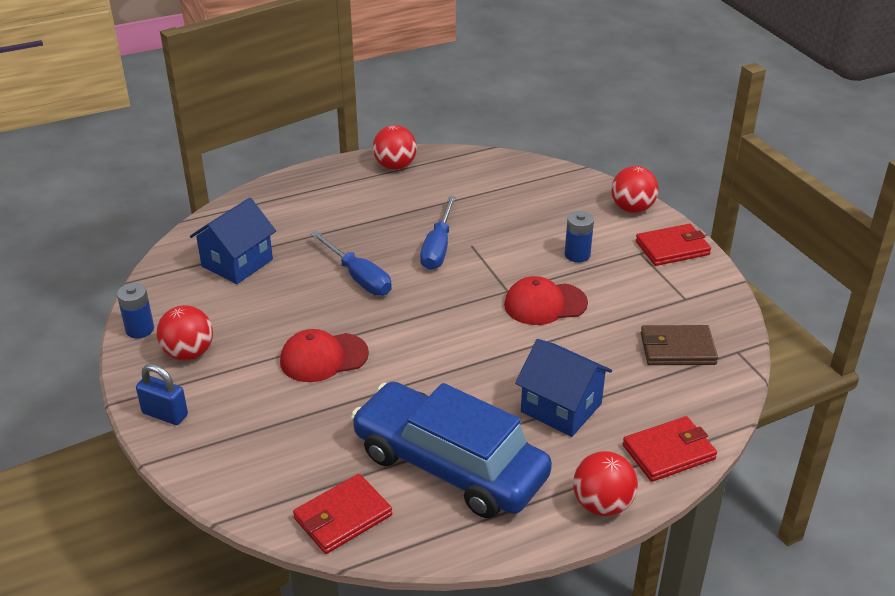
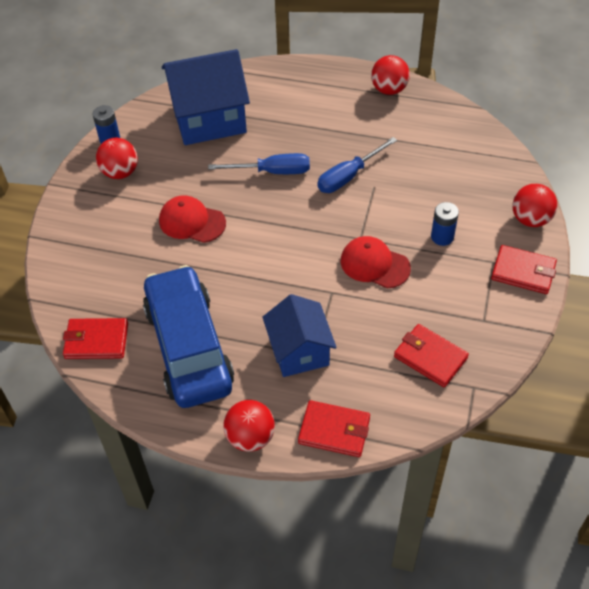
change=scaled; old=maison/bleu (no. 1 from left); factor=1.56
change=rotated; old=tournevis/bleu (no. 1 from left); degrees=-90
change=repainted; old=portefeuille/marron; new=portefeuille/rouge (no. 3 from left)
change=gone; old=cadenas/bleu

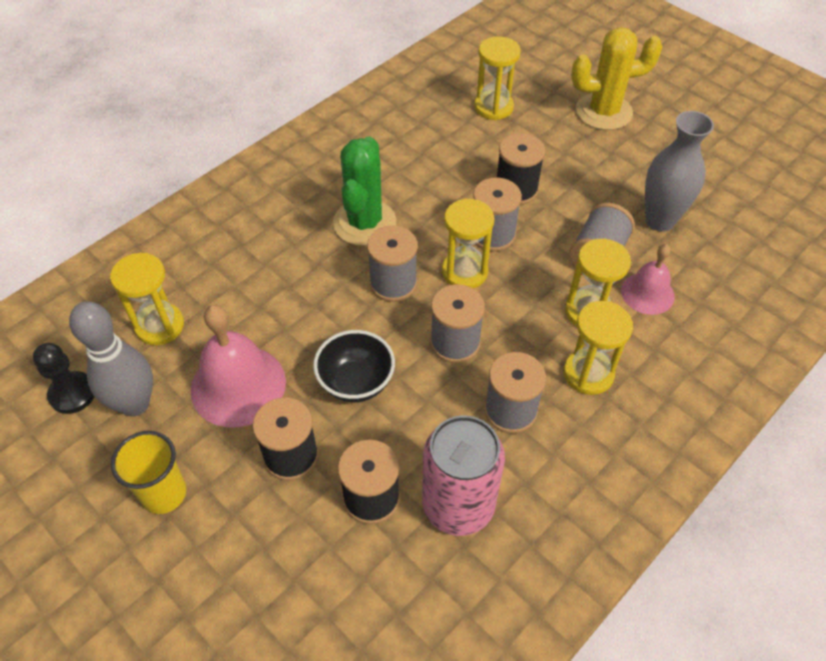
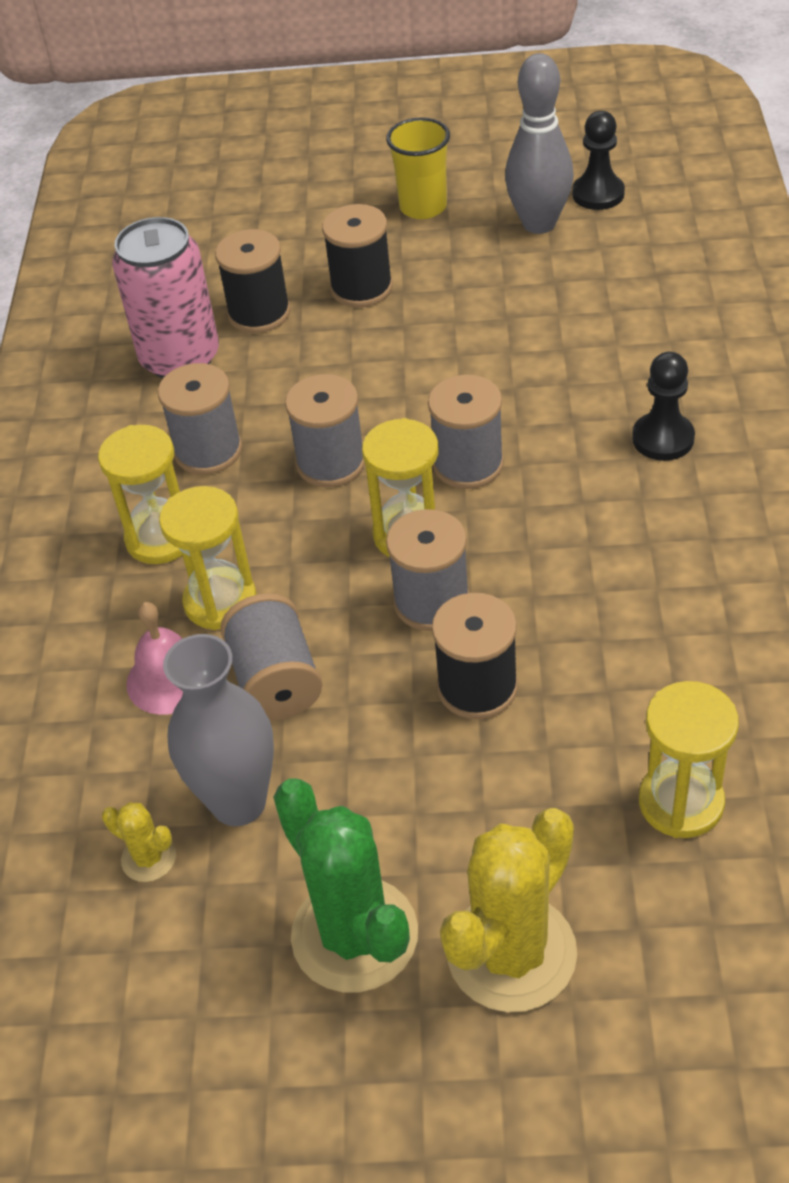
change=new; new=cactus/jaune (no. 1 from left)
change=shifted; old=cactus/vert
change=new; new=pion/noir (no. 2 from left)
change=gone; old=sablier/jaune (no. 1 from left)
change=gone; old=cloche/rose (no. 1 from left)
change=gone; old=bol/noir

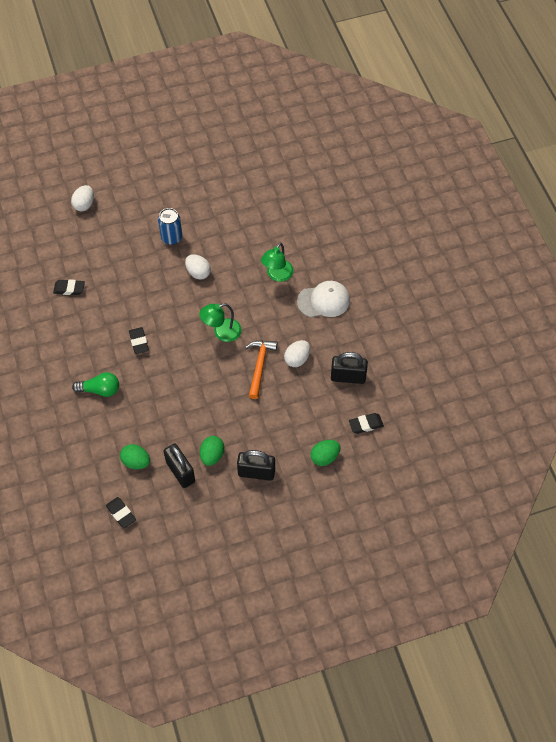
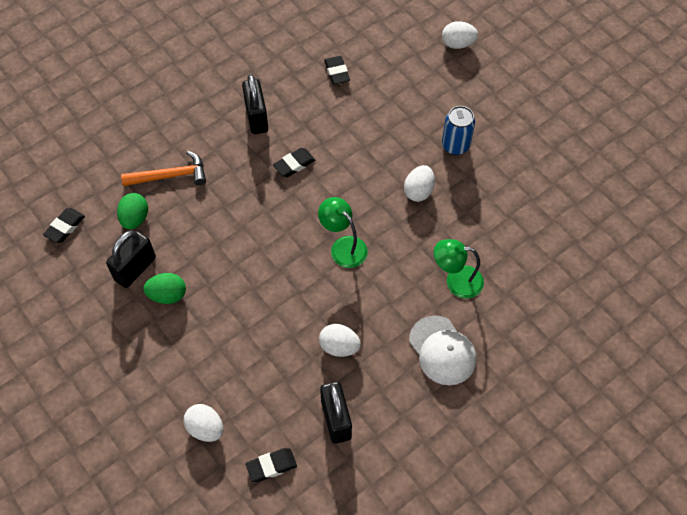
change=shifted; old=marteau/orange
change=repainted; old=œuf/vert (no. 3 from left); new=œuf/blanc (no. 1 from left)
change=shifted; old=cadenas/noir (no. 2 from left)
change=rotated; old=gomme/noir (no. 4 from left in the first image); degrees=-75
change=gone; old=ampoule/vert

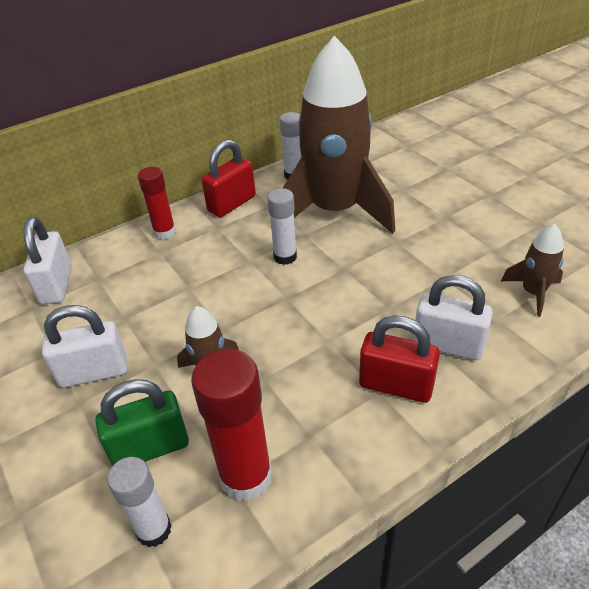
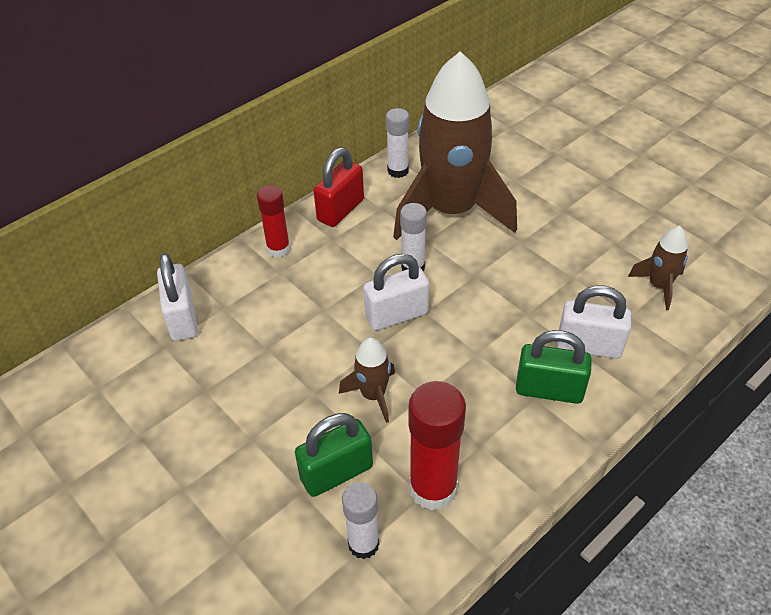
change=shifted; old=cadenas/blanc (no. 2 from left)
change=repainted; old=cadenas/rouge (no. 2 from left); new=cadenas/vert (no. 2 from left)

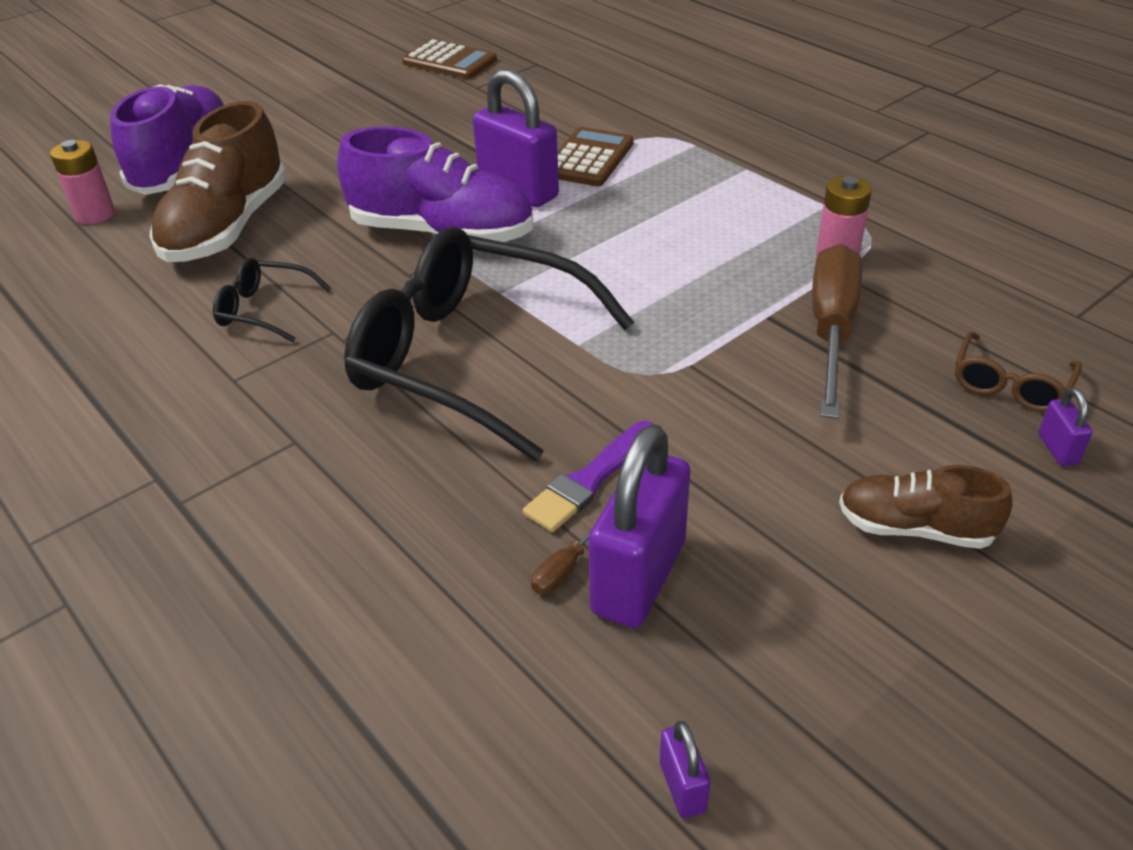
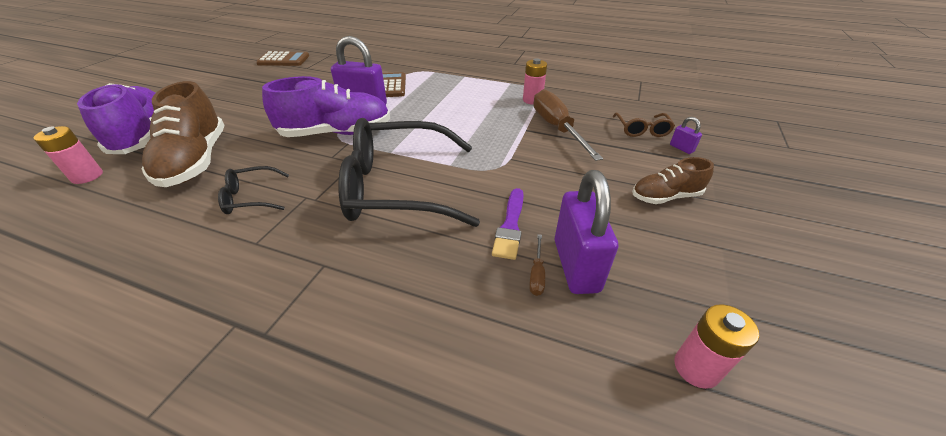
change=swapped; old=cadenas/violet (no. 3 from left); new=pile/rose (no. 3 from left)

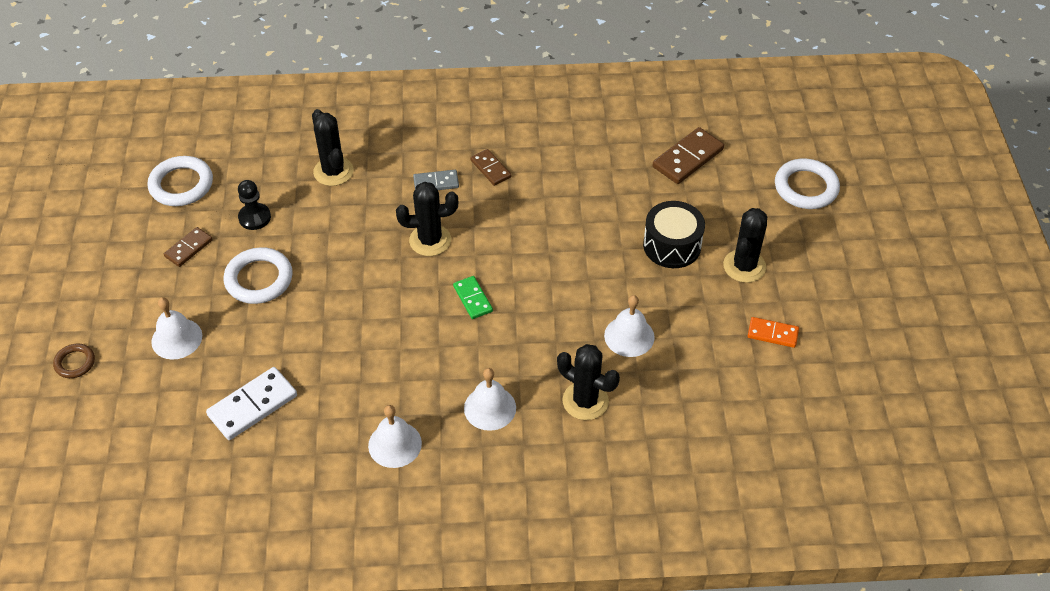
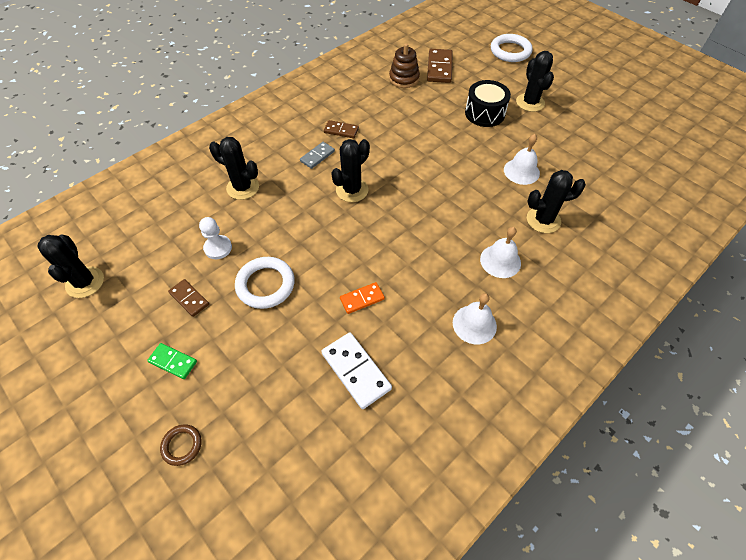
change=new; new=cactus/noir (no. 1 from left)
change=shifted; old=domino/vert
change=rotated; old=domino/marron (no. 1 from left); degrees=-45
change=repainted; old=pion/noir; new=pion/blanc
change=rotated; old=domino/blanc; degrees=-45
change=shifted; old=domino/orange
change=new; new=jouet à empiler/marron
change=gone; old=anneau/blanc (no. 1 from left)
change=gone; old=cloche/blanc (no. 1 from left)

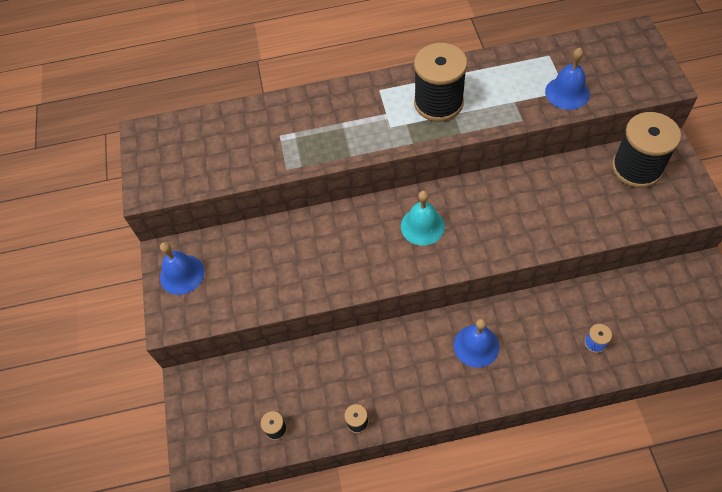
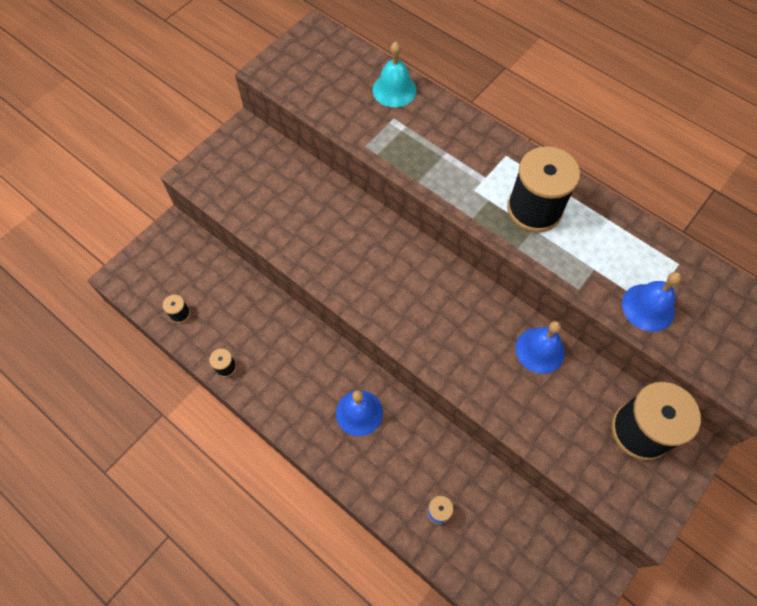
change=shifted; old=cloche/turquoise
change=shifted; old=cloche/bleu (no. 1 from left in the first image); new=cloche/bleu (no. 2 from left)

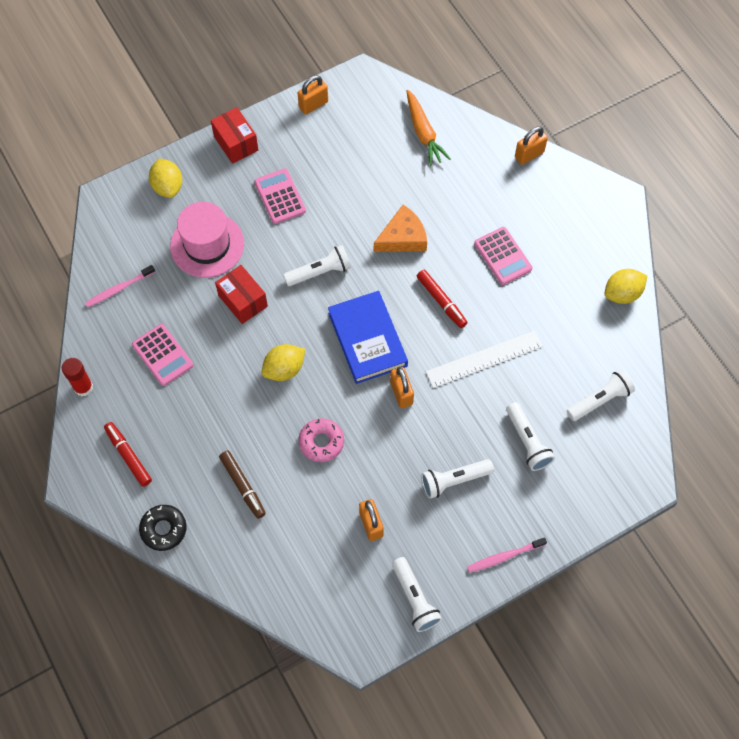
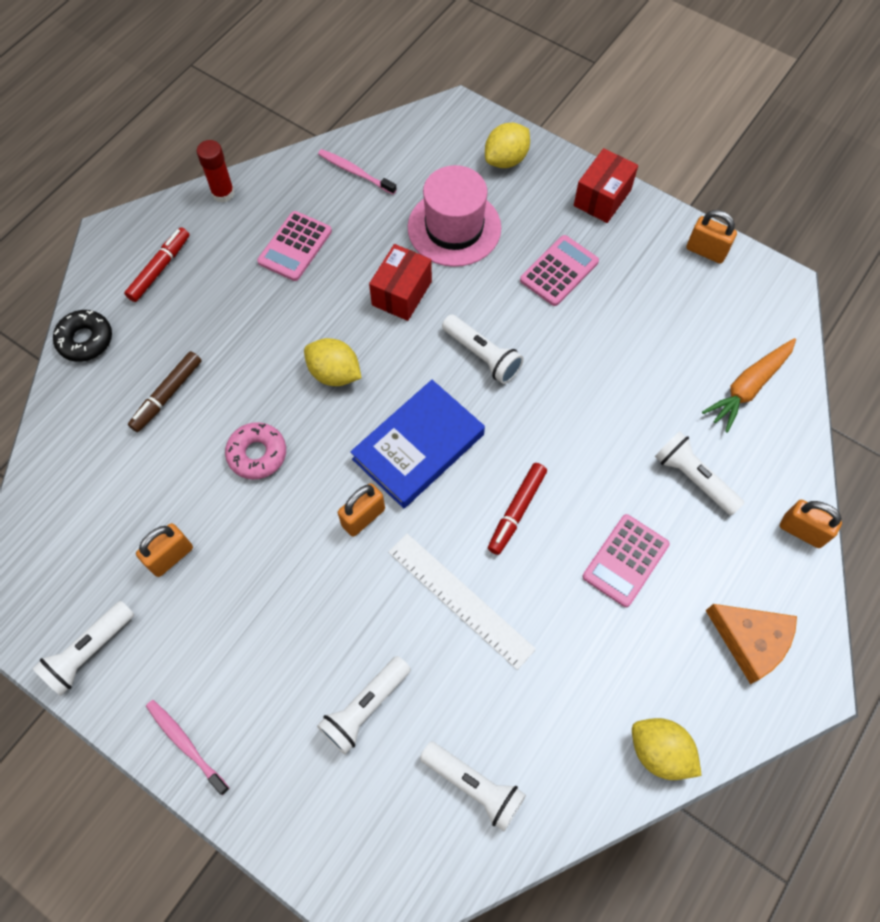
change=shifted; old=lampe de poche/blanc (no. 3 from left in the first image); new=lampe de poche/blanc (no. 5 from left)
change=shifted; old=fromage/orange

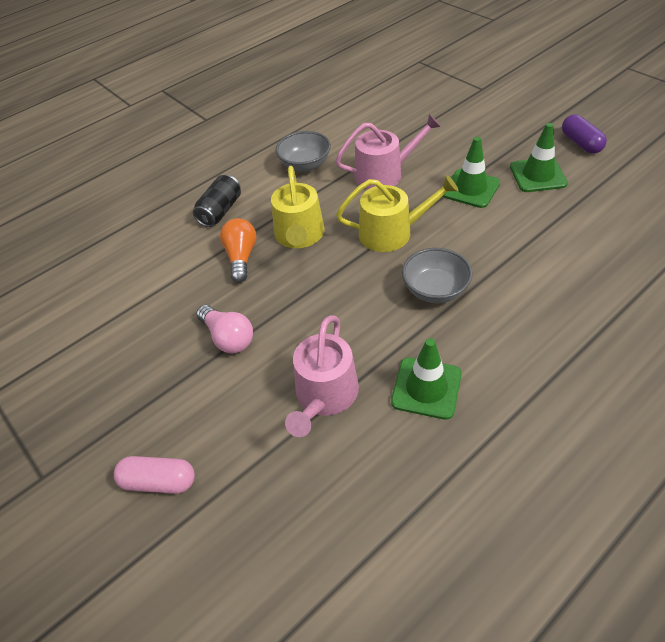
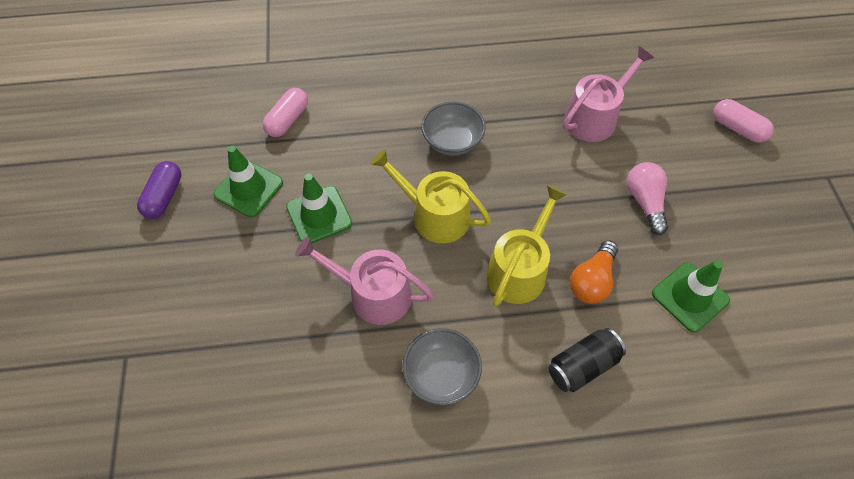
change=new; new=gélule/rose (no. 1 from left)
change=shifted; old=cône de chantier/vert (no. 1 from left in the first image); new=cône de chantier/vert (no. 3 from left)

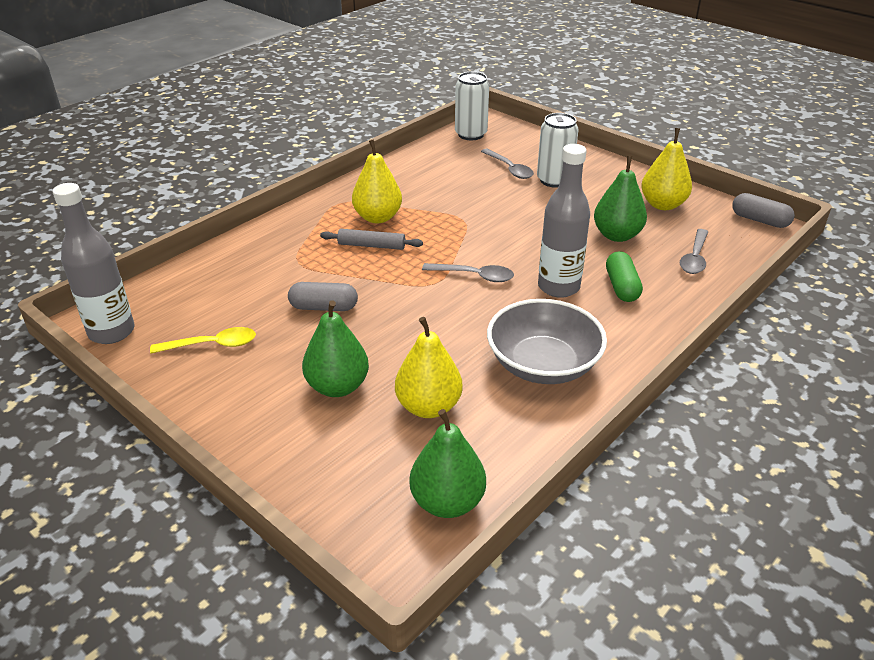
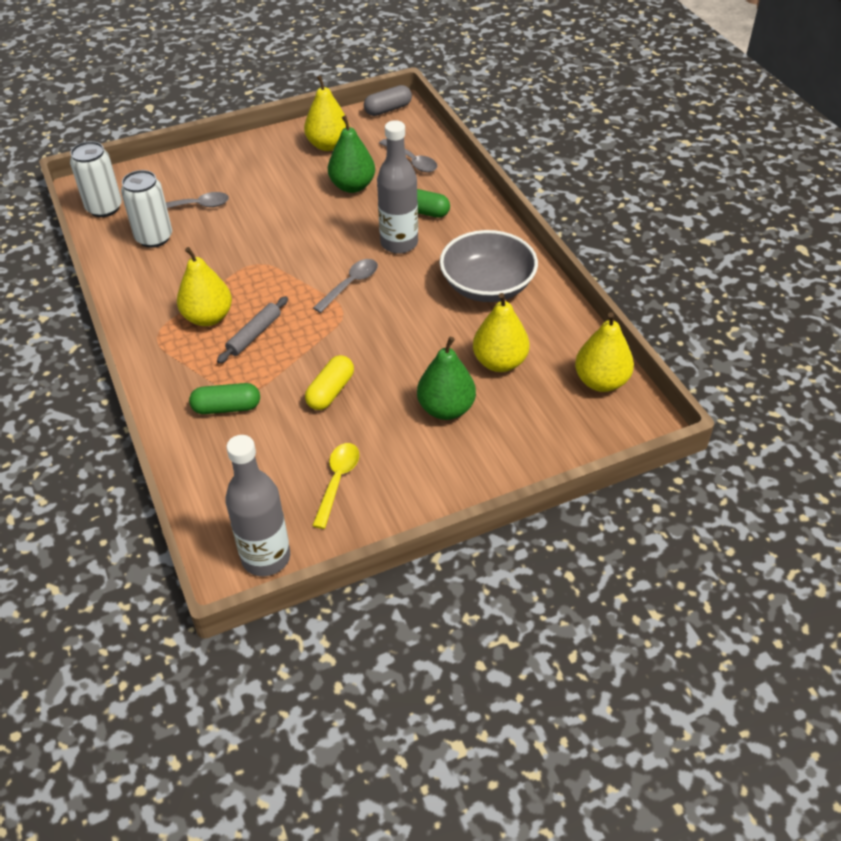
change=shifted; old=canette/blanc (no. 2 from left)
change=new; new=gélule/vert (no. 1 from left)
change=repainted; old=gélule/gris (no. 1 from left); new=gélule/jaune
change=repainted; old=poire/vert (no. 2 from left); new=poire/jaune (no. 4 from left)

